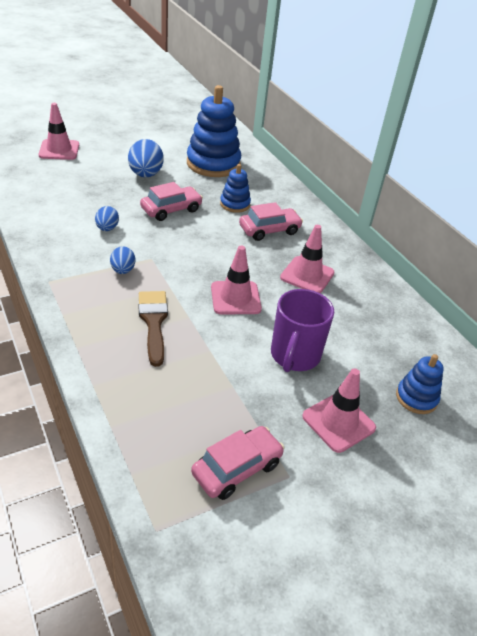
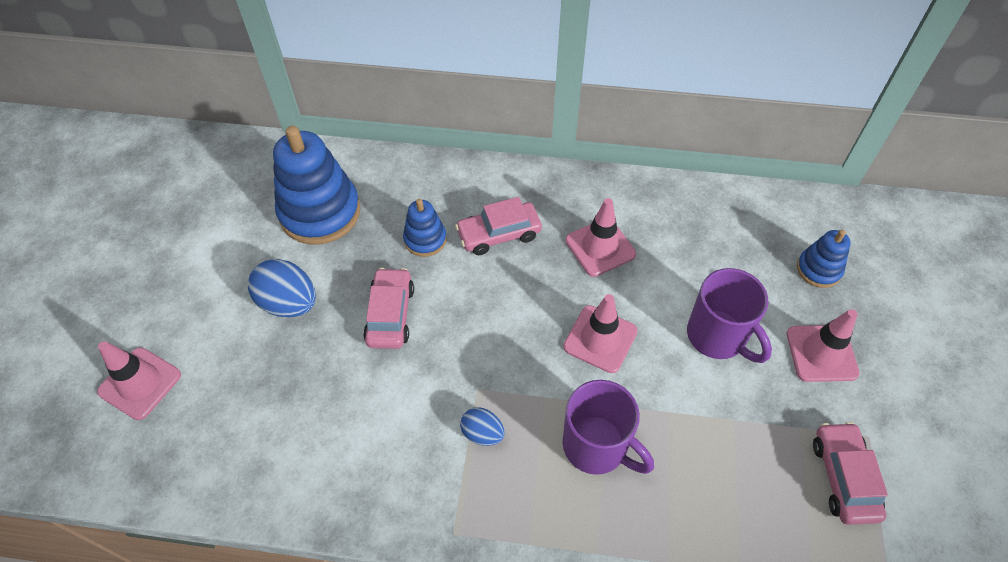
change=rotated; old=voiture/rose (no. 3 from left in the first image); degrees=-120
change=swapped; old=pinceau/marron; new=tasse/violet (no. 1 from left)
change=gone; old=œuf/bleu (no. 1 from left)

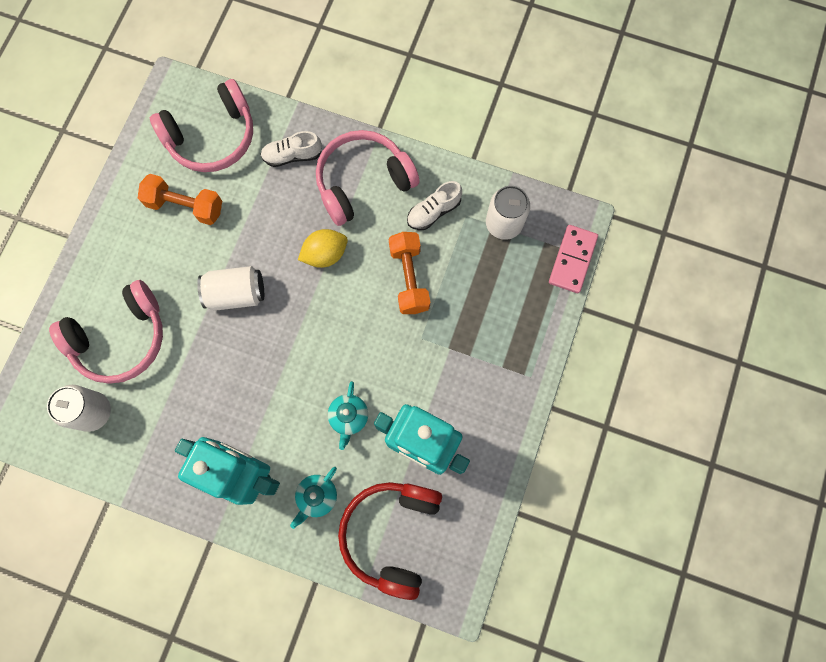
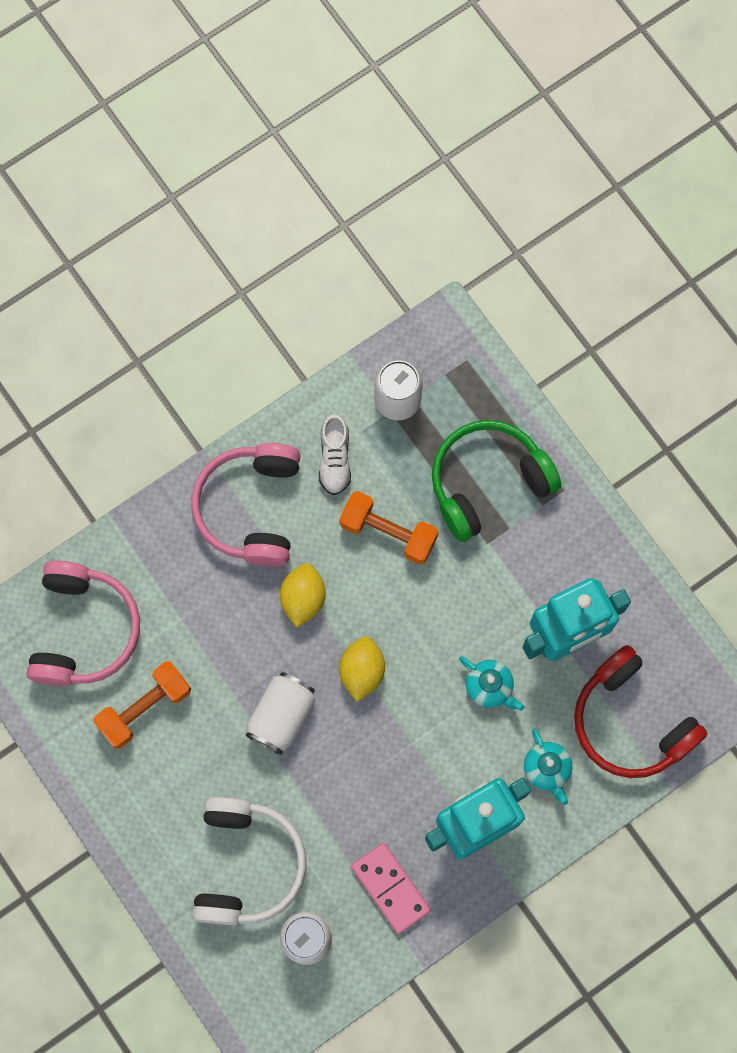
change=repainted; old=casque audio/rose (no. 1 from left); new=casque audio/blanc
change=new; new=citron/jaune (no. 2 from left)
change=shifted; old=domino/rose
change=new; new=casque audio/vert
change=gone; old=chaussure/blanc (no. 1 from left)

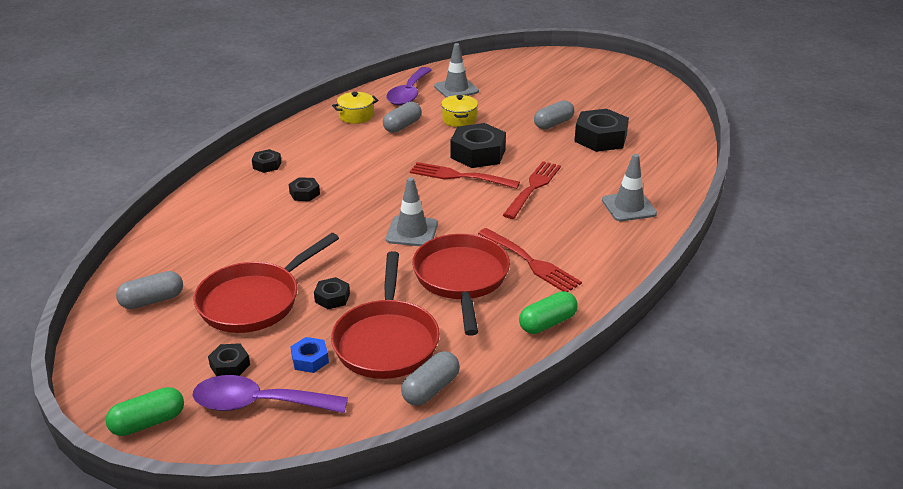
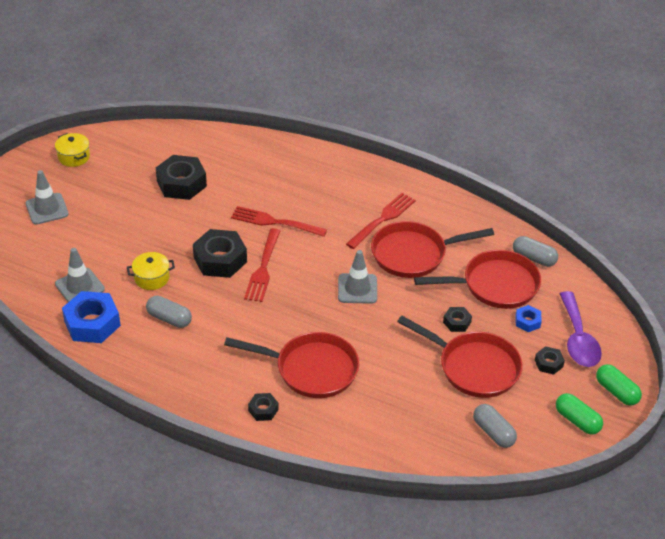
change=shifted; old=cône de chantier/gris (no. 3 from left in the first image); new=cône de chantier/gris (no. 1 from left)
change=shifted; old=marmite/jaune (no. 1 from left)
change=swapped; old=cuillère/violet (no. 2 from left); new=écrou/bleu (no. 1 from left)
change=swapped; old=écrou/noir (no. 3 from left); new=poêle/rouge (no. 1 from left)
change=shifted; old=gélule/vert (no. 2 from left in the first image); new=gélule/vert (no. 1 from left)
change=gone; old=gélule/gris (no. 4 from left)

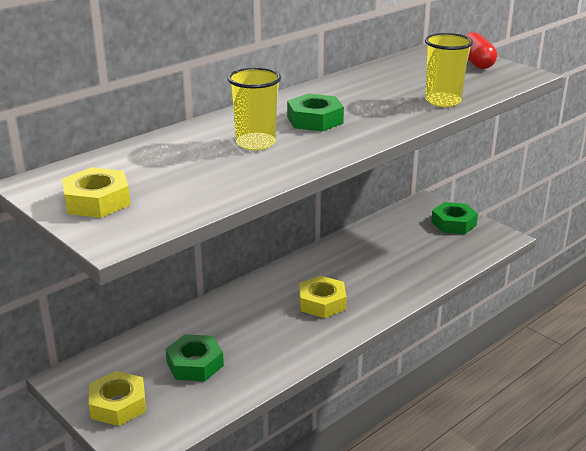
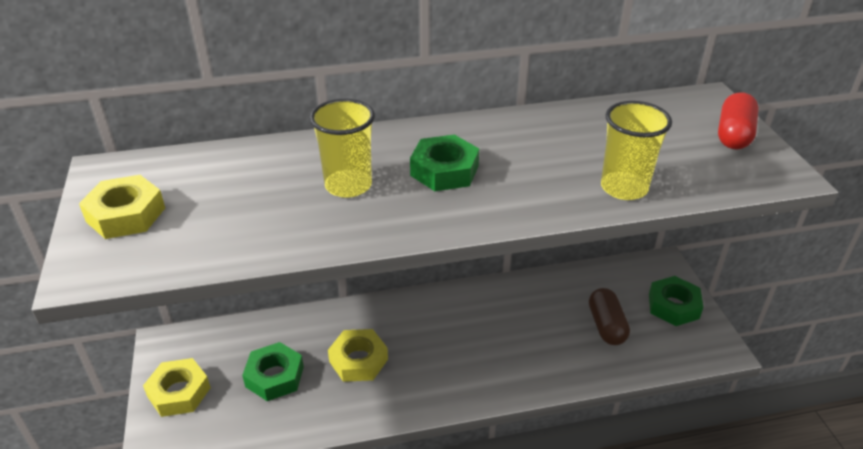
change=shifted; old=écrou/jaune (no. 3 from left)
change=new; new=gélule/marron

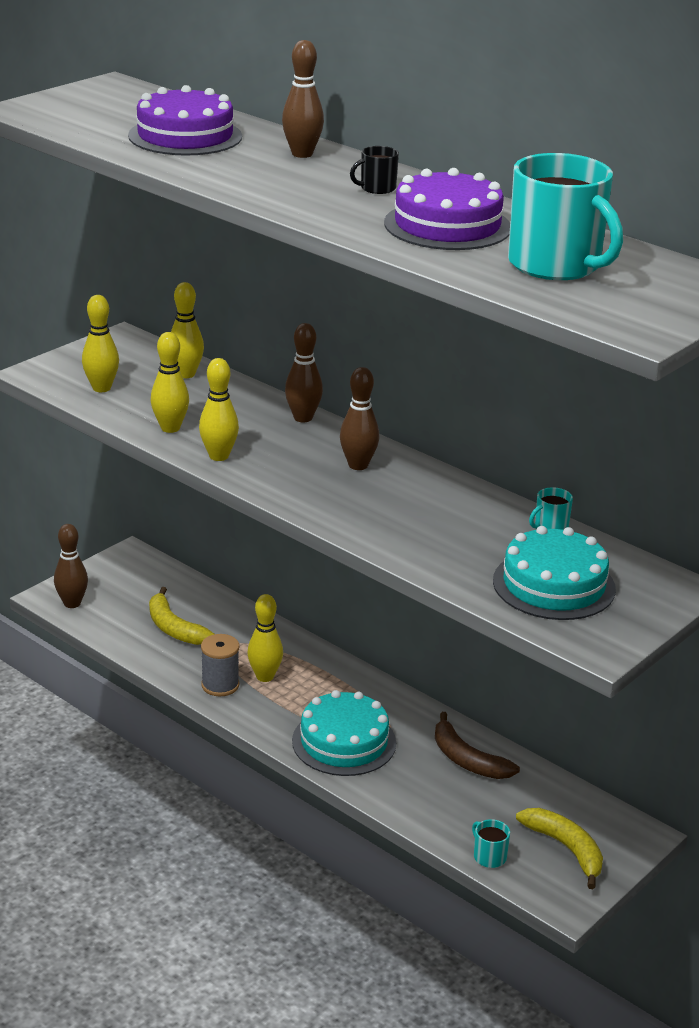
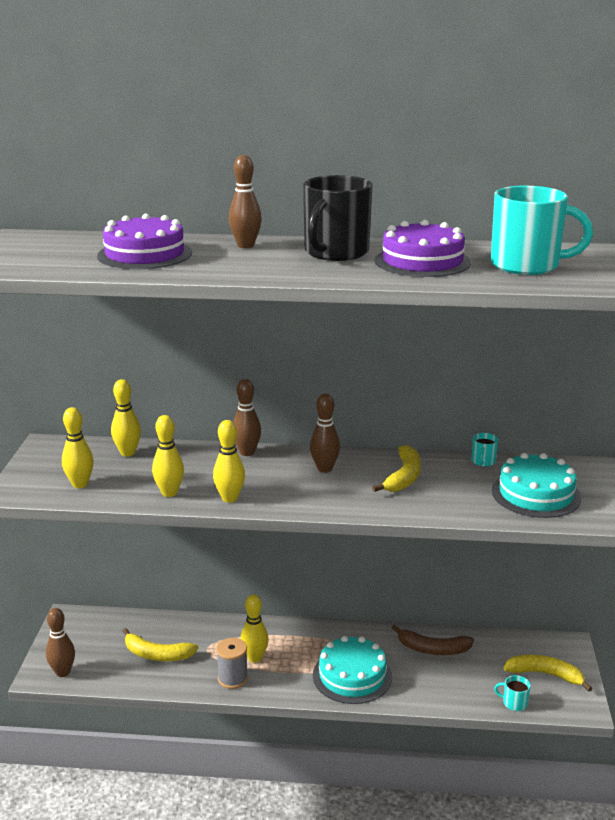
change=scaled; old=tasse/noir; factor=2.37
change=new; new=banane/jaune (no. 2 from left)

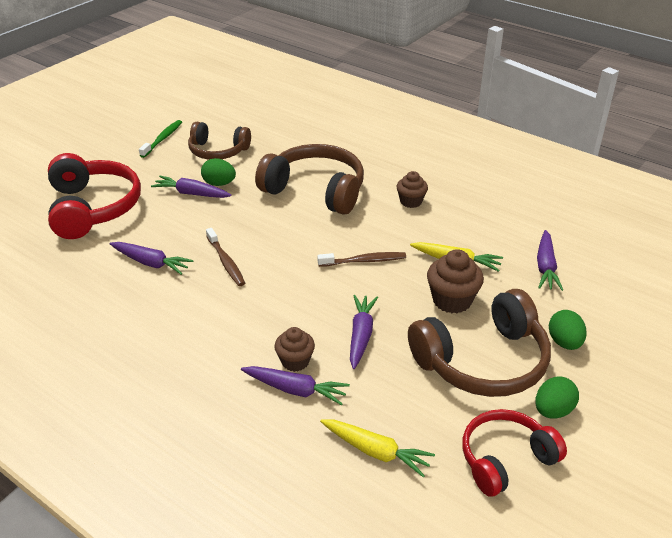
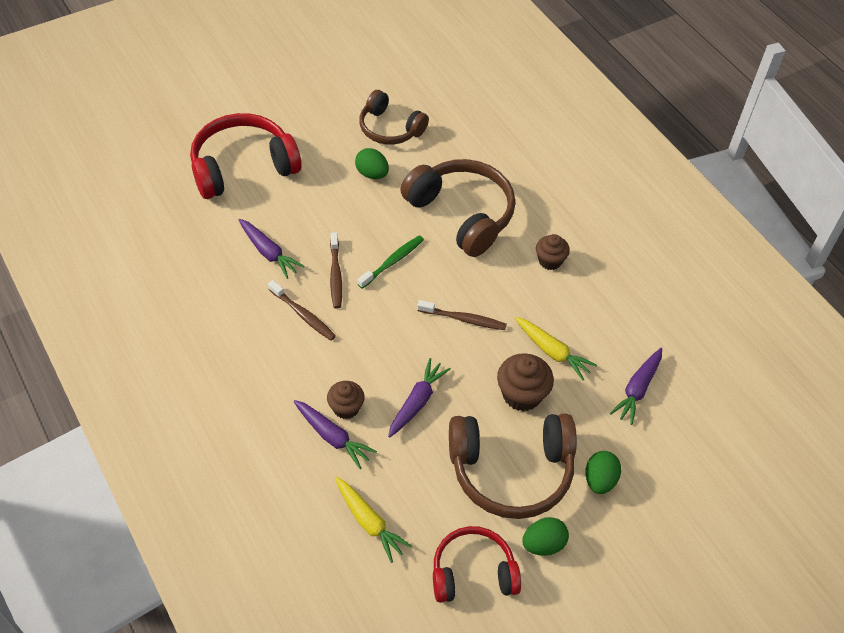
change=rotated; old=casque audio/rouge (no. 1 from left); degrees=-120
change=new; new=brosse à dents/marron (no. 1 from left)
change=shifted; old=brosse à dents/vert
change=gone; old=carotte/violet (no. 2 from left)

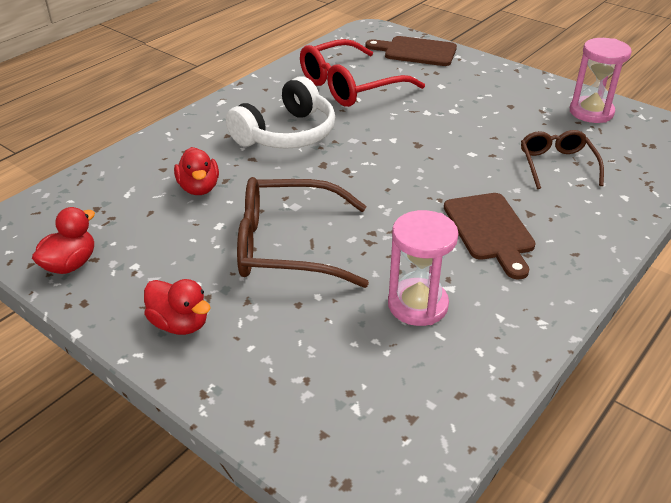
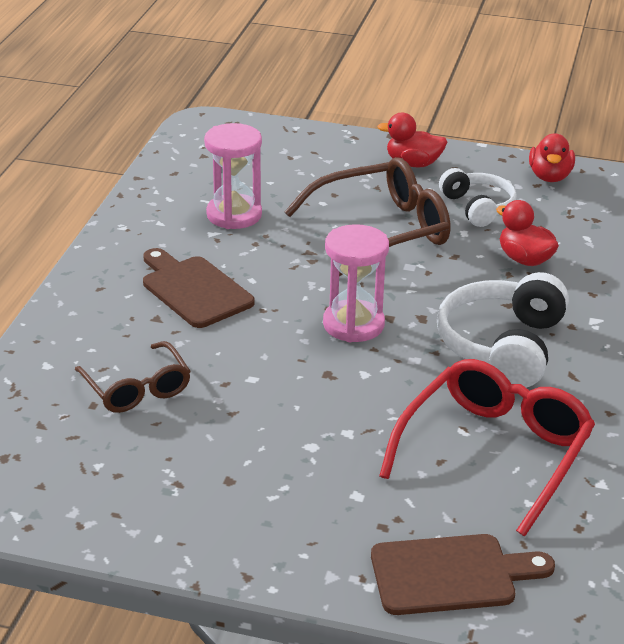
change=shifted; old=sablier/rose (no. 2 from left)
change=new; new=casque audio/blanc (no. 1 from left)

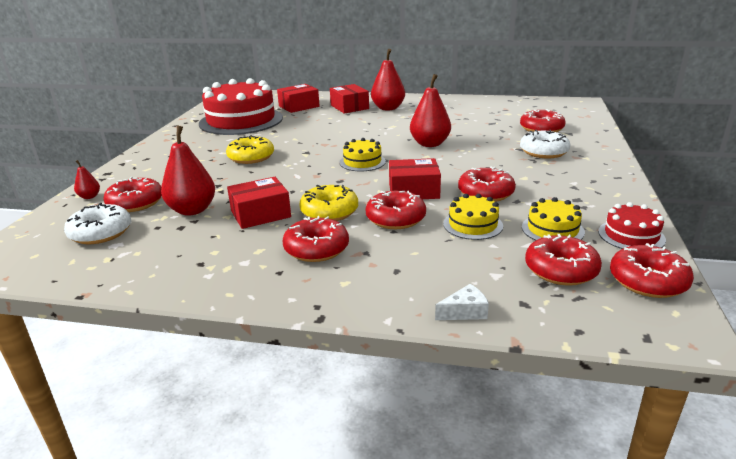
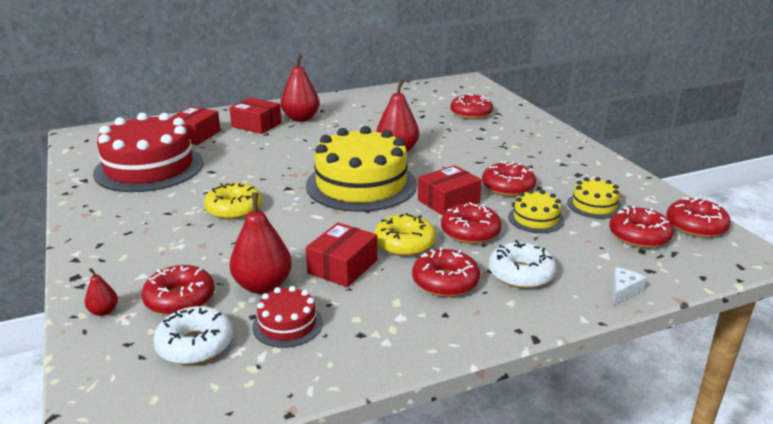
change=shifted; old=gâteau/rouge (no. 2 from left)
change=scaled; old=gâteau/jaune (no. 1 from left); factor=2.2
change=shifted; old=beignet/blanc (no. 2 from left)

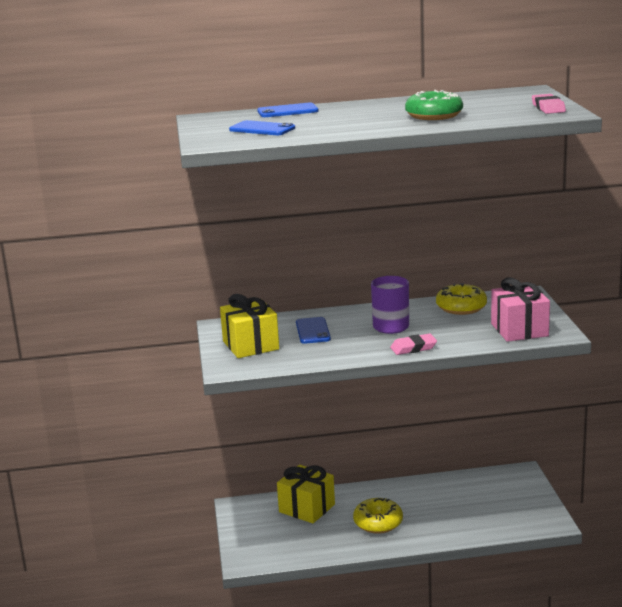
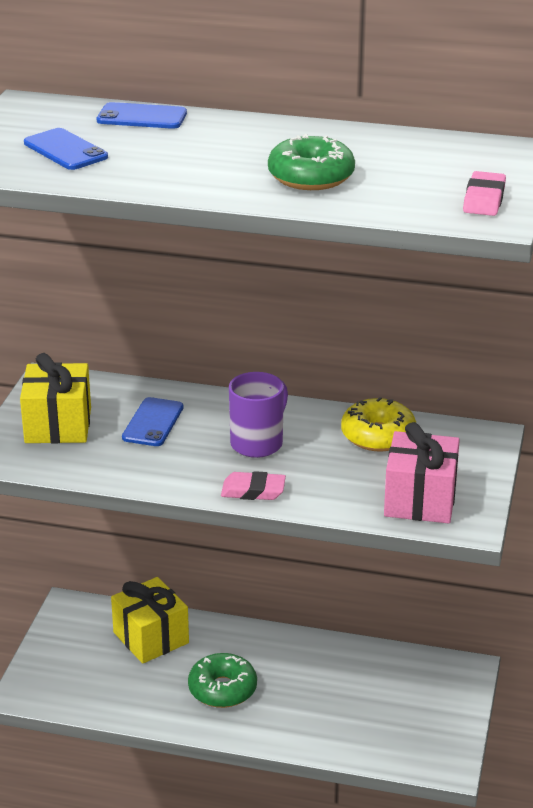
change=repainted; old=beignet/jaune (no. 1 from left); new=beignet/vert (no. 1 from left)

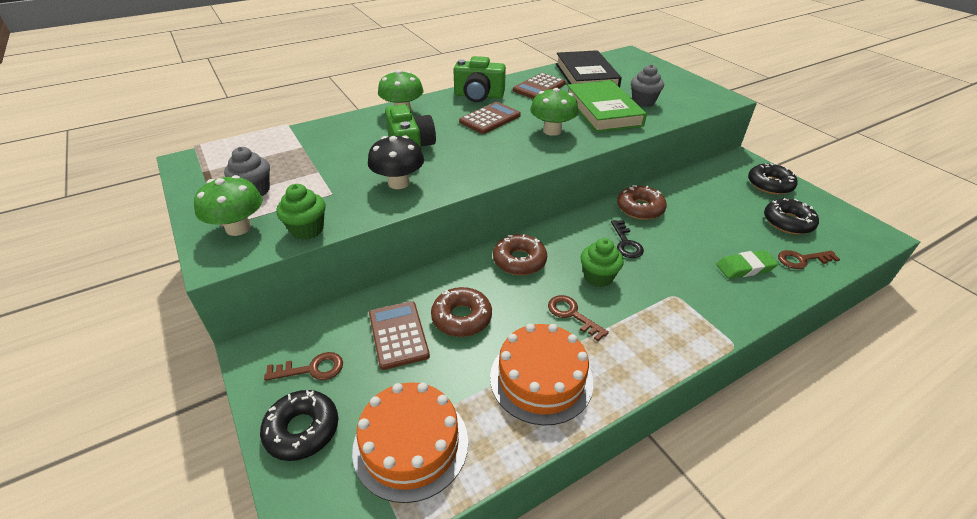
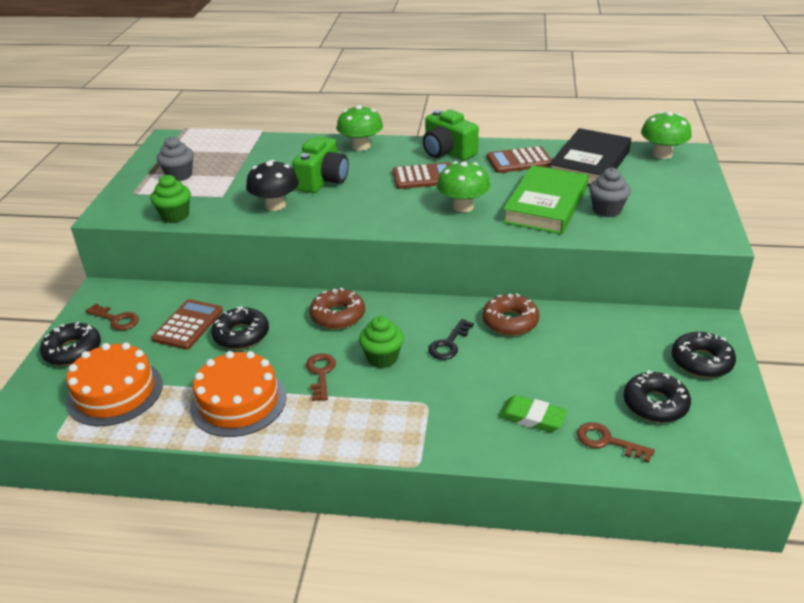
change=repainted; old=beignet/marron (no. 1 from left); new=beignet/noir (no. 2 from left)
change=shifted; old=champignon/vert (no. 1 from left in the first image); new=champignon/vert (no. 3 from left)

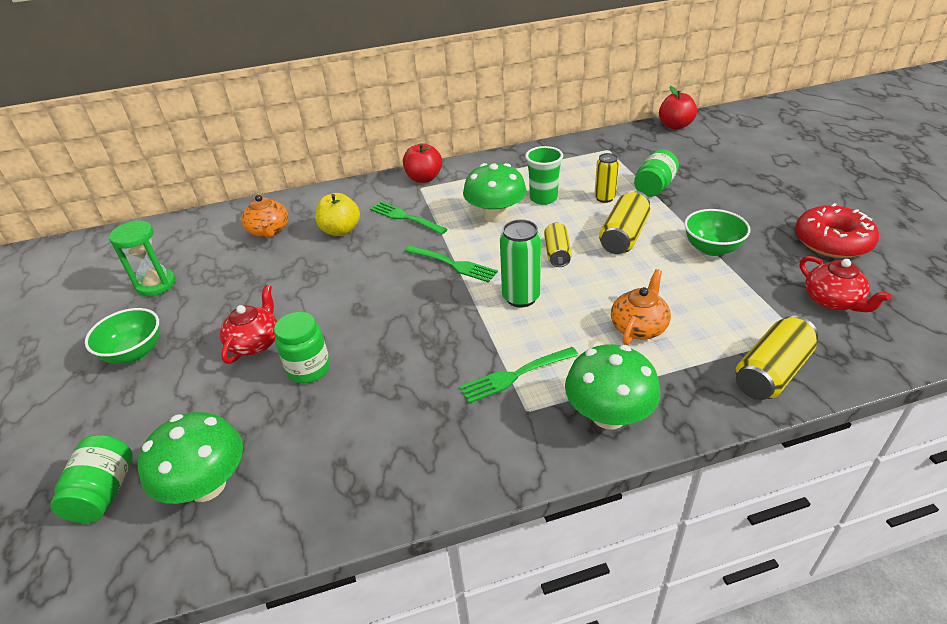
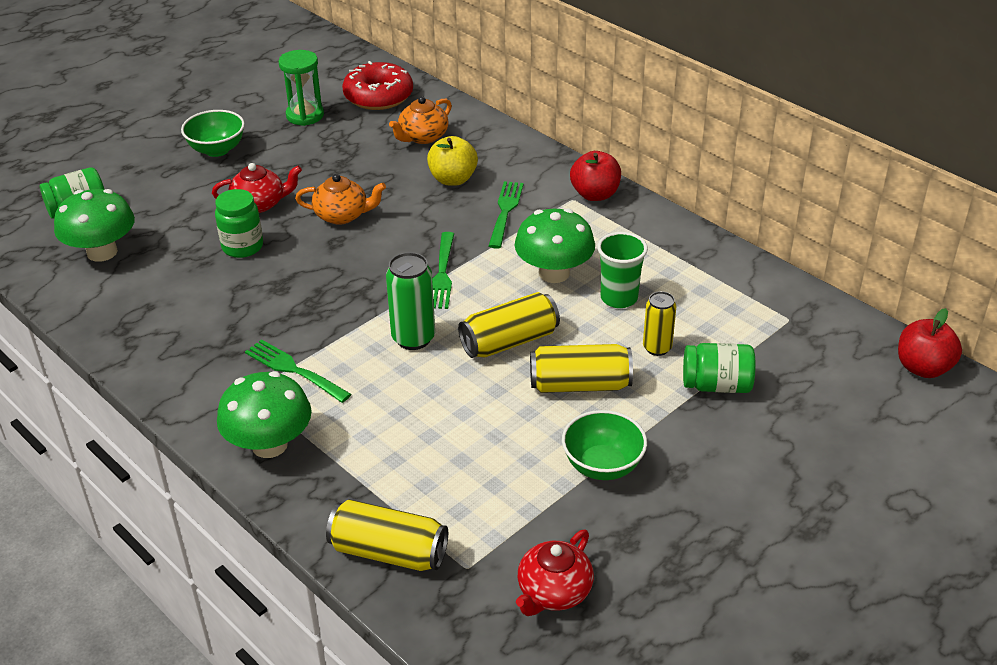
change=shifted; old=théière/orange (no. 2 from left in the first image); new=théière/orange (no. 1 from left)
change=shifted; old=beignet/rouge
change=scaled; old=canette/jaune (no. 1 from left in the first image); factor=1.51

